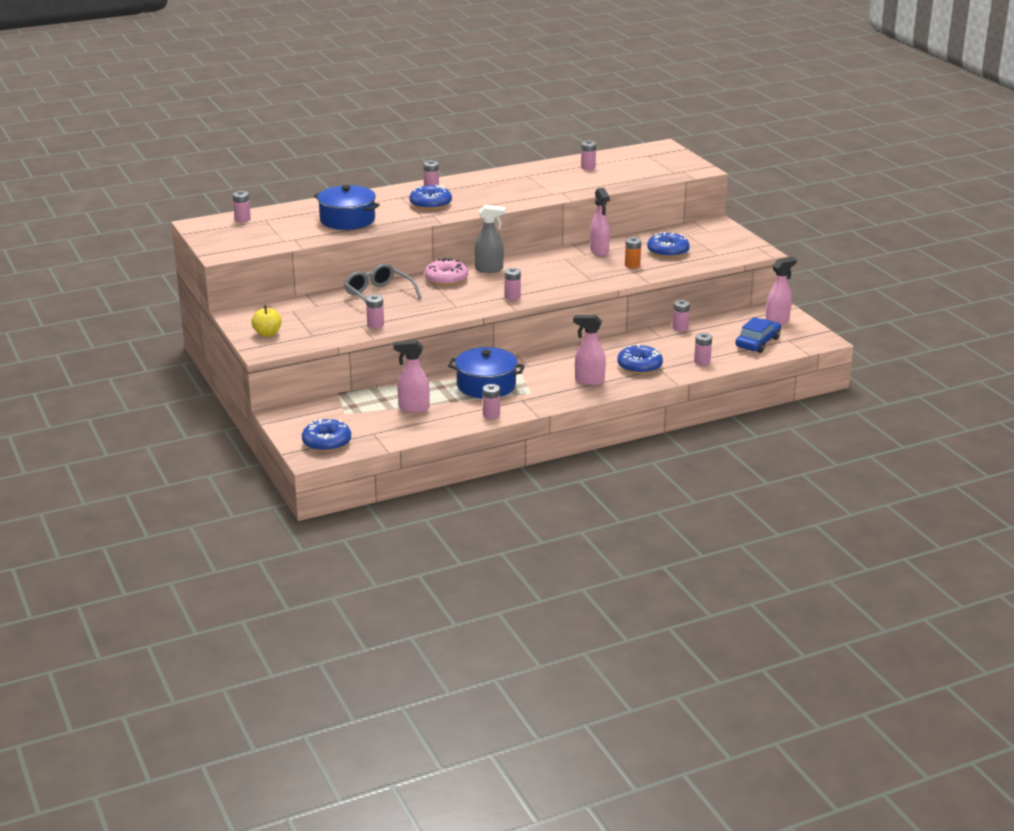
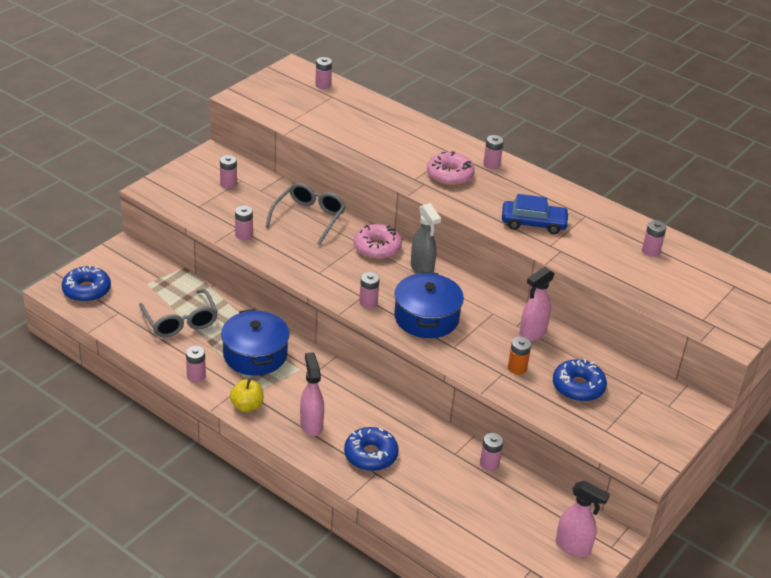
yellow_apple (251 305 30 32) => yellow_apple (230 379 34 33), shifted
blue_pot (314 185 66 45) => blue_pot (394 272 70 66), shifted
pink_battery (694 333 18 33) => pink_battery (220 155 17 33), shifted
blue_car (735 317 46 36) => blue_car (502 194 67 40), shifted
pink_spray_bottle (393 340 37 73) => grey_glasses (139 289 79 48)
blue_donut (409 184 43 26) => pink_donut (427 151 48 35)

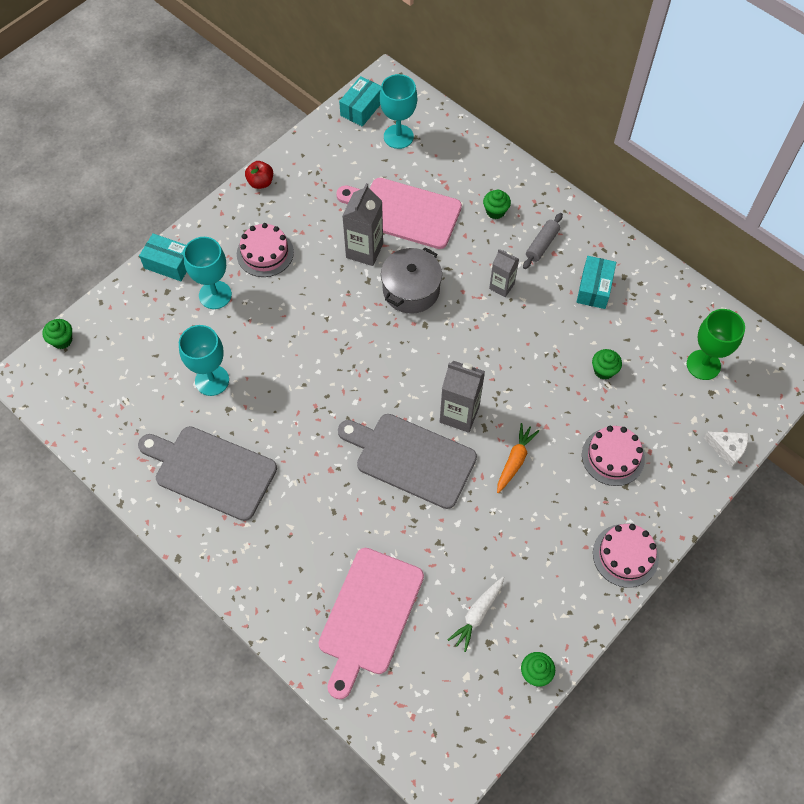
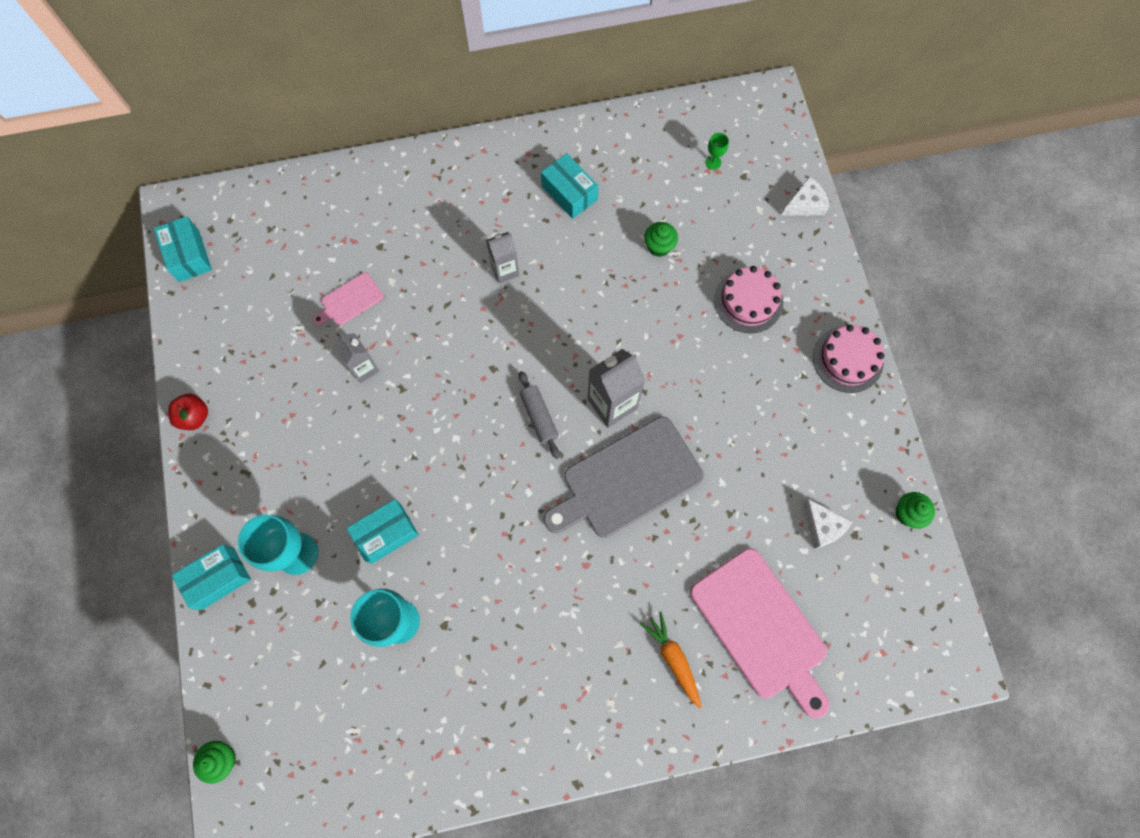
grey_cutting_board (138 426 139 95) => nothing
pink_cake (237 223 57 54) => nothing
turquoise_goblet (380 74 37 75) => nothing
grey_pot (381 247 61 67) => nothing
green_cupcake (483 190 28 29) => nothing
nothing => turquoise_box (346 499 73 65)
orange_carrot (497 423 42 70) => orange_carrot (640 612 61 96), shifted
grey_rolling_pin (523 213 40 56) => grey_rolling_pin (519 371 41 88), shifted
white_carrot (448 577 56 75) => white_cheese (803 499 49 50)
pink_cutting_board (336 178 126 71) => pink_cutting_board (313 272 70 53), x0.47
grey_carton (342 183 41 83) => grey_carton (334 333 45 50), x0.63
green_goblet (687 309 58 71) => green_goblet (705 133 24 37), x0.44

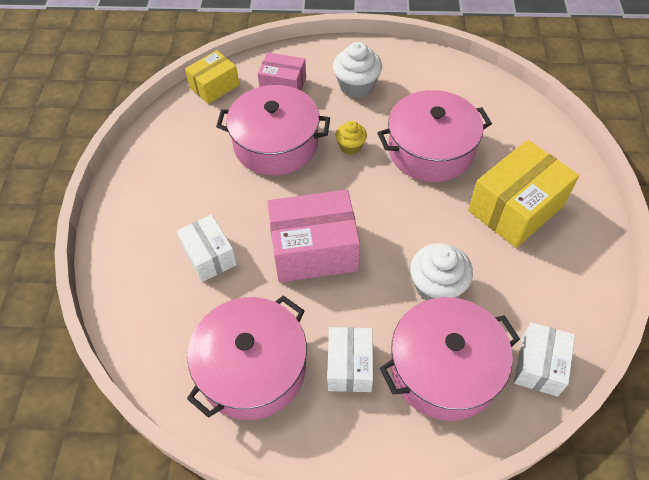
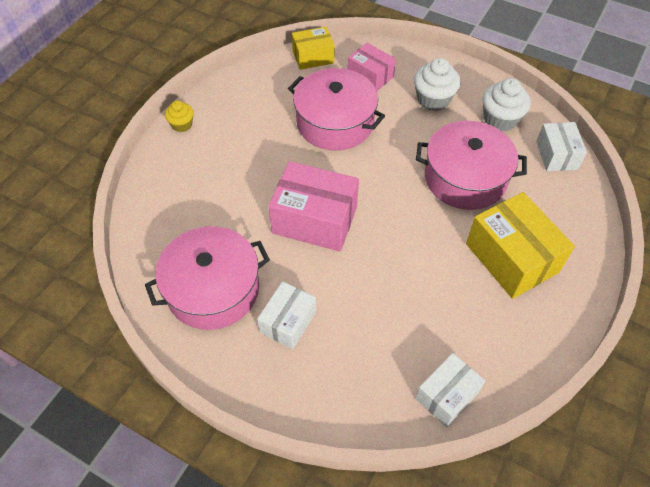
pink_pot (380 297 140 124) => nothing
white_box (177 214 60 68) => white_box (536 122 51 49), shifted
yellow_cupcake (336 121 31 34) => yellow_cupcake (165 101 29 31), shifted
white_cupcake (410 243 63 58) => white_cupcake (482 78 49 53), shifted
yellow_box (468 140 111 108) => yellow_box (466 192 109 107), 75 degrees clockwise

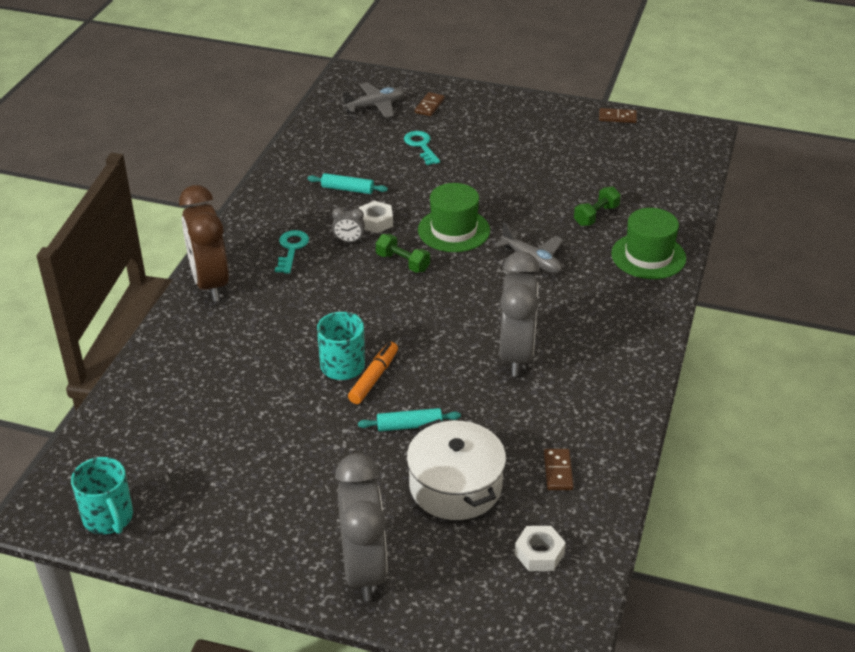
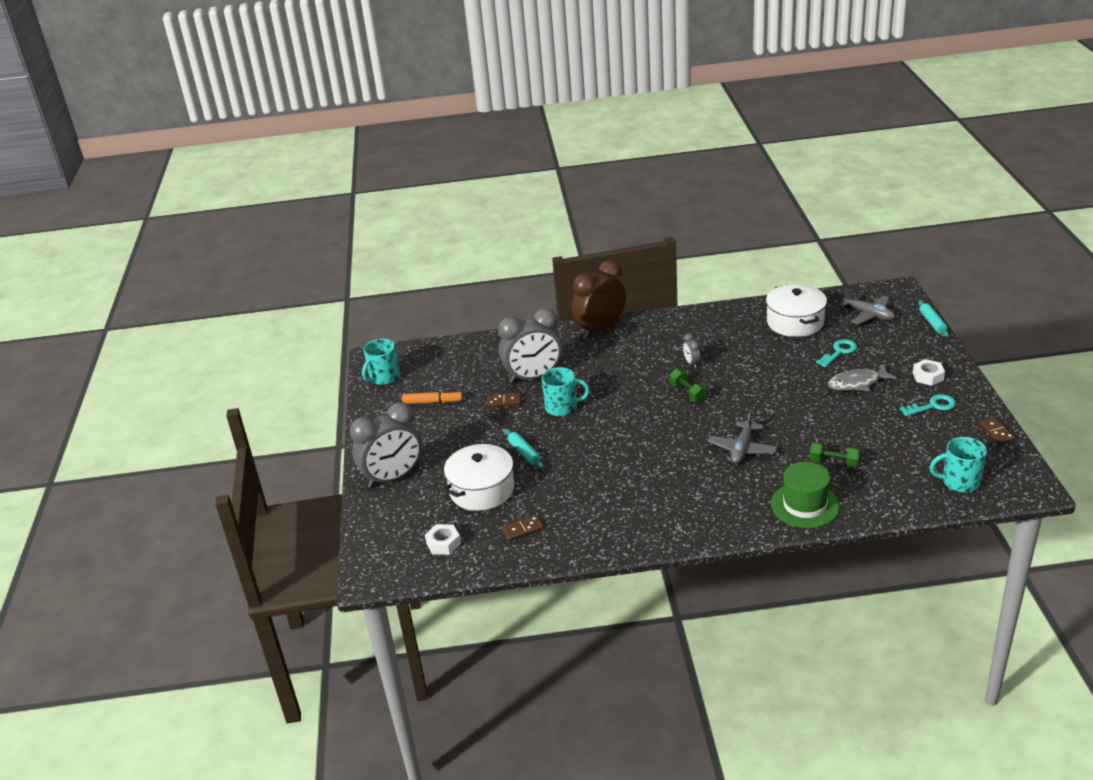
green_hat (418 183 72 69) => nothing
nothing => white_pot (766 284 61 53)
nothing => grey_fish (827 364 70 27)
nothing => turquoise_mug (930 437 57 56)
turquoise_key (275 230 34 43) => turquoise_key (900 394 56 22), shifted
turquoise_rolling_pin (307 173 81 21) => turquoise_rolling_pin (918 300 31 37), shifted
orange_marker (348 342 50 62) => orange_marker (402 390 60 14), shifted
white_nut (359 201 34 32) => white_nut (913 359 32 27), shifted
brown_domino (415 92 30 24) => brown_domino (487 393 34 15), shifted
grey_clock (499 251 41 126) => grey_clock (498 308 64 75), shifted
green_dumbbell (376 234 54 39) => green_dumbbell (669 369 38 34), 45 degrees counterclockwise

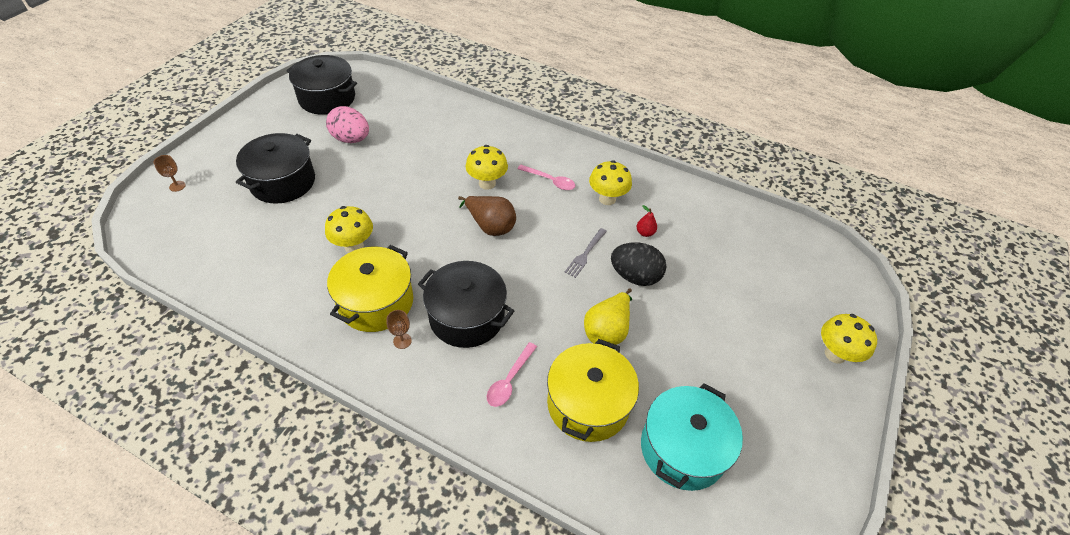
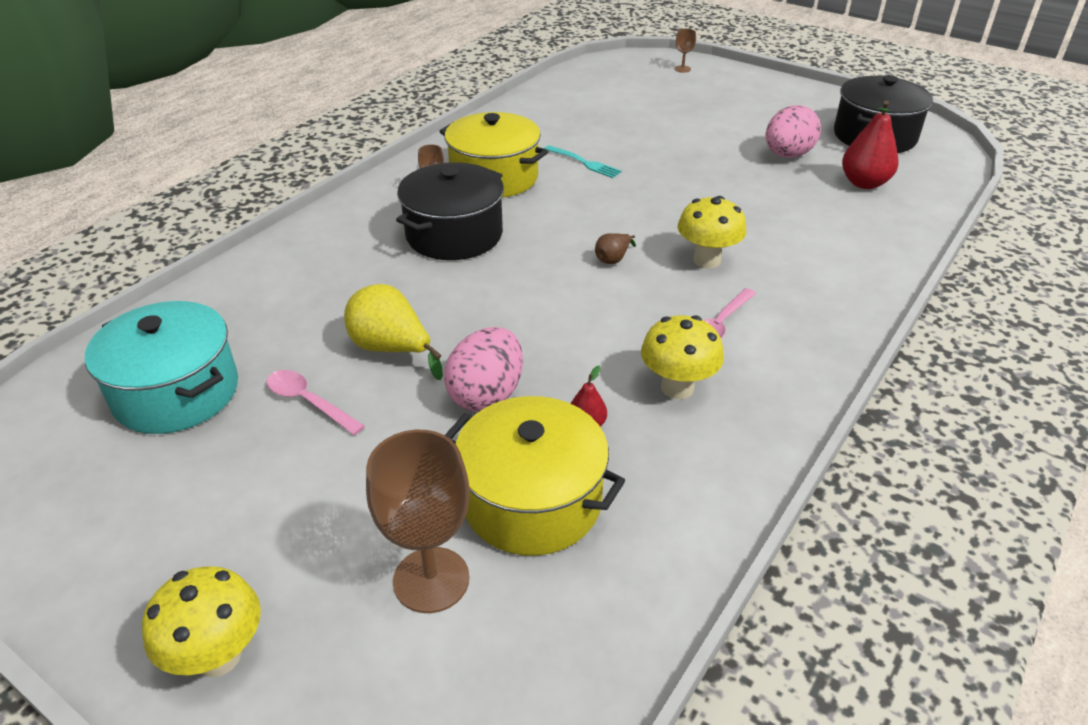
black_pot (236 133 79 71) => nothing
grey_fork (564 228 43 50) => nothing
nothing => brown_goblet (366 430 104 183)
nothing => red_pear (842 100 57 89)
pink_spoon (487 342 50 65) => pink_spoon (267 370 98 65), shifted
yellow_pot (547 339 92 103) => yellow_pot (445 396 180 160), shifted
yellow_mushroom (325 206 48 47) => turquoise_fork (544 145 78 33)
black_egg (611 242 55 44) => pink_egg (444 327 79 84)
brown_pear (458 196 58 40) => brown_pear (595 233 41 31), x0.52

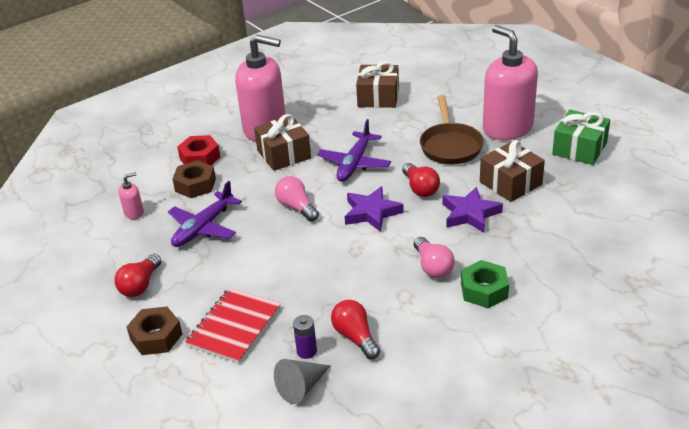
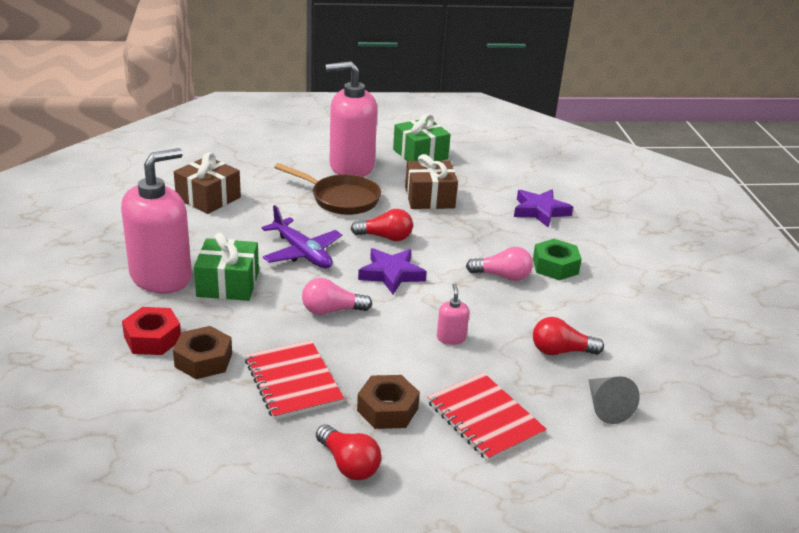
purple_battery (293 315 24 44) => nothing
pink_soap_dispenser (118 172 26 47) => pink_soap_dispenser (437 283 32 62), shifted
brown_nut (127 307 55 48) => brown_nut (357 375 63 54), shifted
purple_star (442 187 61 46) => purple_star (514 189 59 39), shifted
purple_plane (168 181 74 66) => red_notebook (245 340 99 80)
brown_gift (254 114 57 57) => green_gift (194 233 65 68)

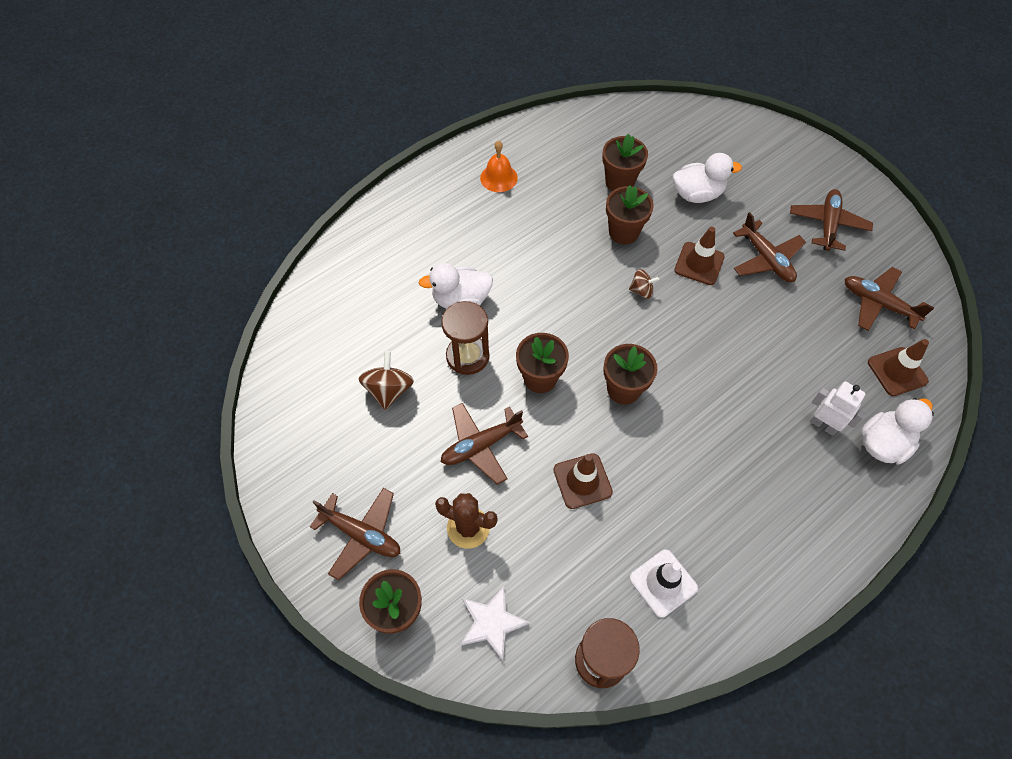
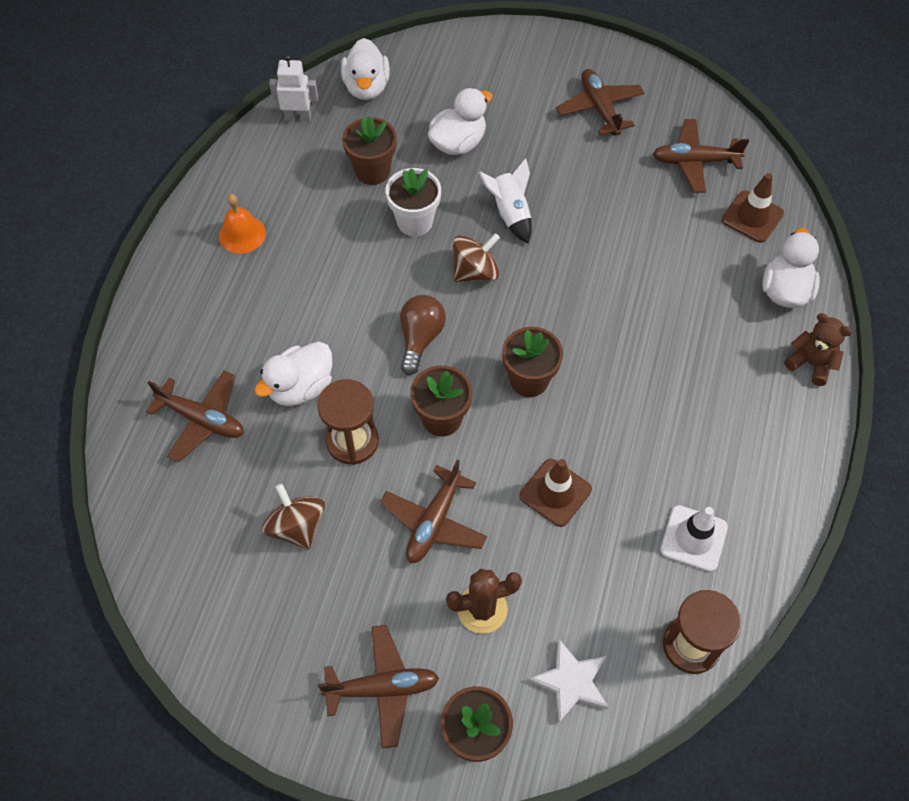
nothing => white_duck (341 38 49 62)
nothing => brown_light_bulb (400 295 46 80)
nothing => brown_teddy_bear (784 313 68 73)
brown_plane (733 212 73 70) => brown_plane (146 371 98 91), shifted
white_robot (810 381 56 55) => white_robot (269 55 49 67), shifted
brown_traffic_cone (674 227 51 58) => white_rocket (479 158 53 86)
brown_flower_pot (606 185 48 59) => white_flower_pot (385 168 56 68)
brown_spinning_top (629 269 30 29) => brown_spinning_top (453 233 47 49), x1.65

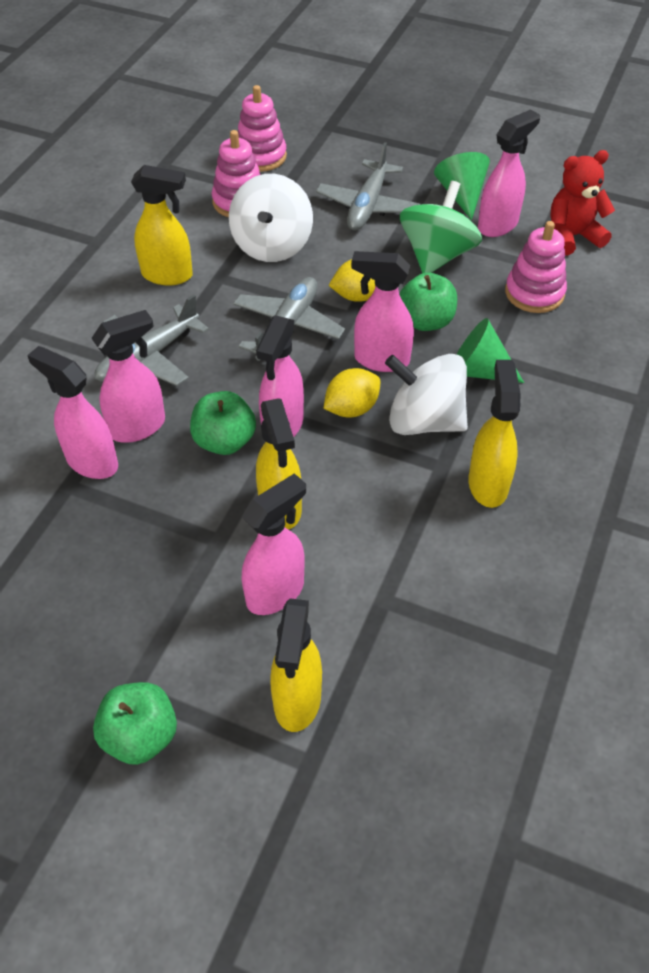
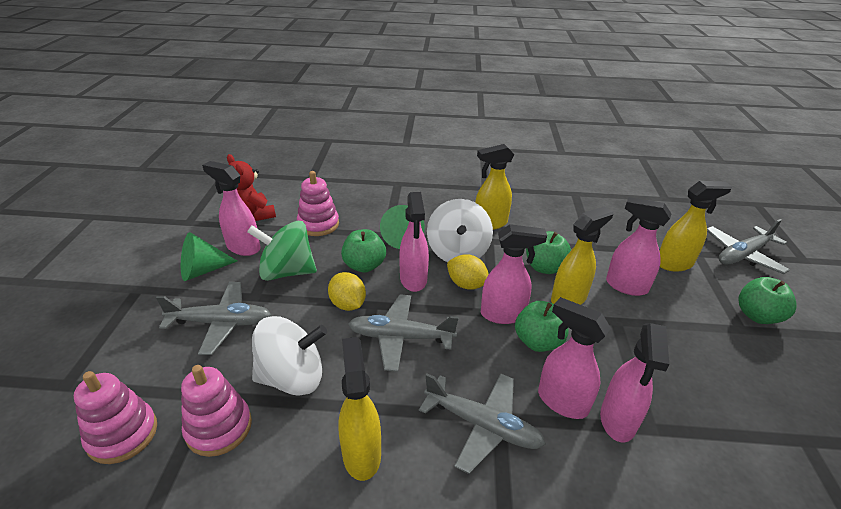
nothing => green_apple (526 231 45 43)
nothing => grey_plane (707 219 83 55)

